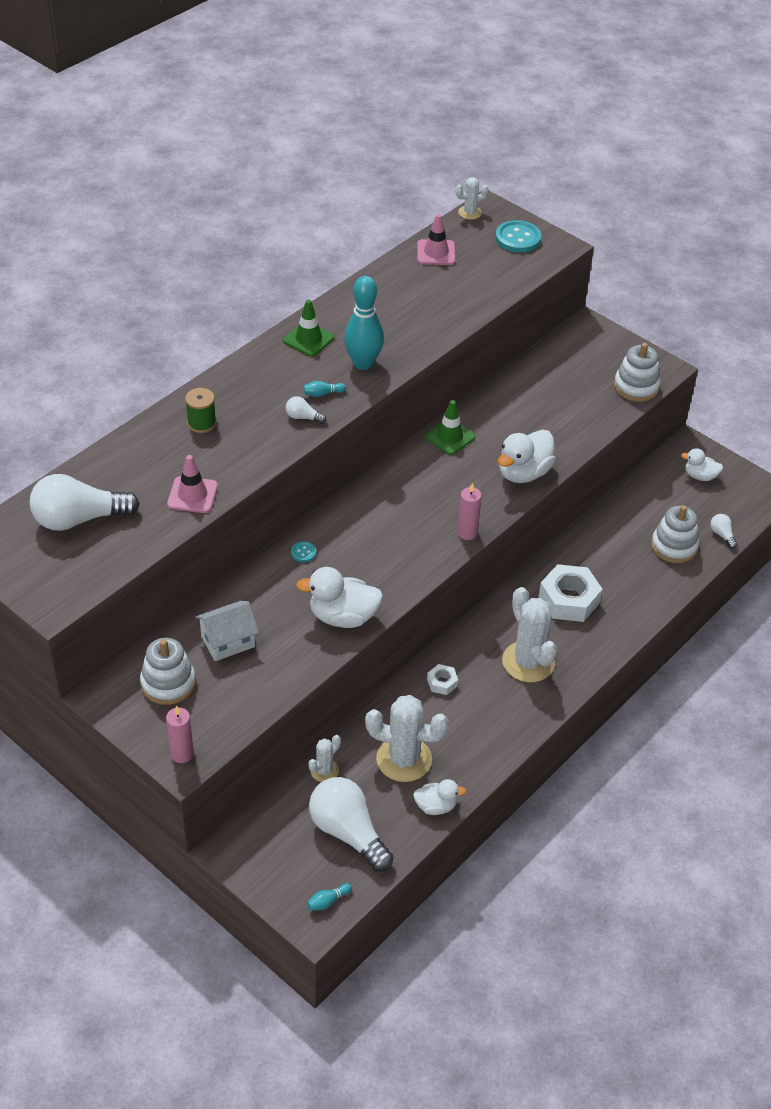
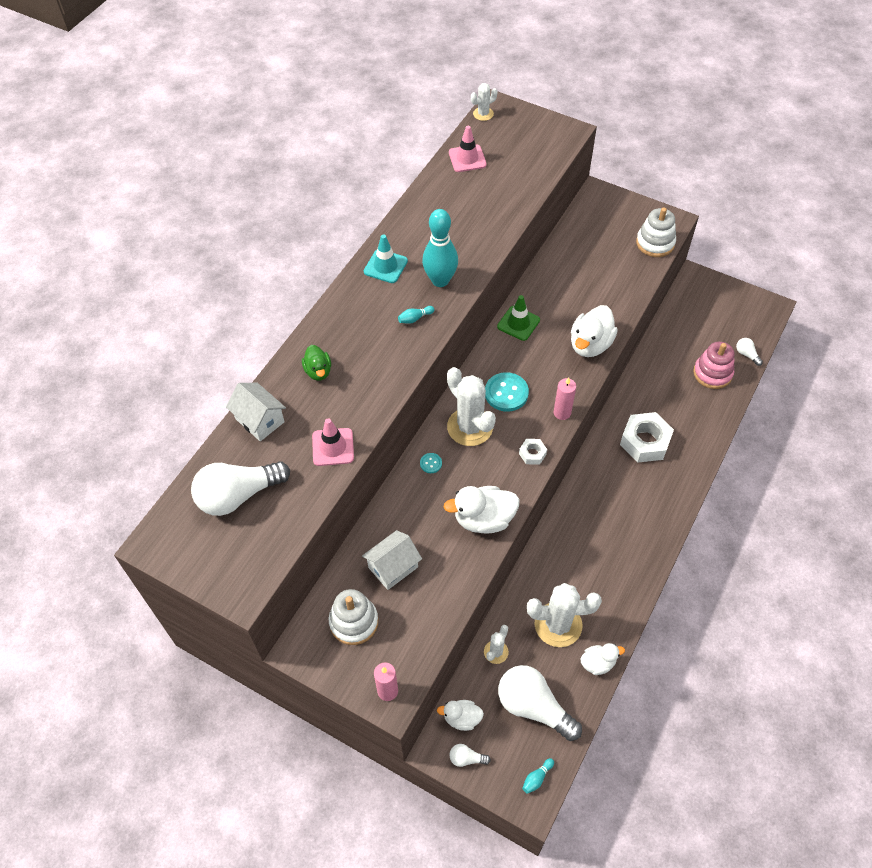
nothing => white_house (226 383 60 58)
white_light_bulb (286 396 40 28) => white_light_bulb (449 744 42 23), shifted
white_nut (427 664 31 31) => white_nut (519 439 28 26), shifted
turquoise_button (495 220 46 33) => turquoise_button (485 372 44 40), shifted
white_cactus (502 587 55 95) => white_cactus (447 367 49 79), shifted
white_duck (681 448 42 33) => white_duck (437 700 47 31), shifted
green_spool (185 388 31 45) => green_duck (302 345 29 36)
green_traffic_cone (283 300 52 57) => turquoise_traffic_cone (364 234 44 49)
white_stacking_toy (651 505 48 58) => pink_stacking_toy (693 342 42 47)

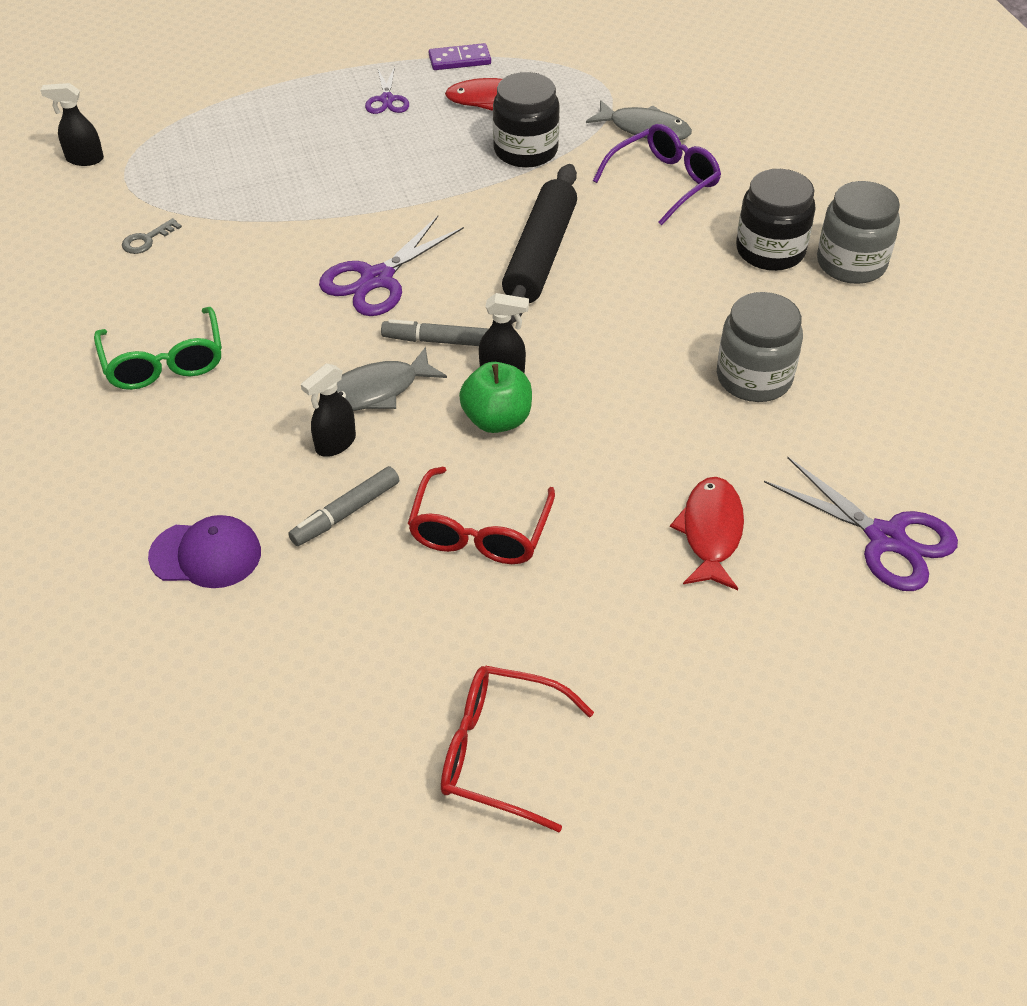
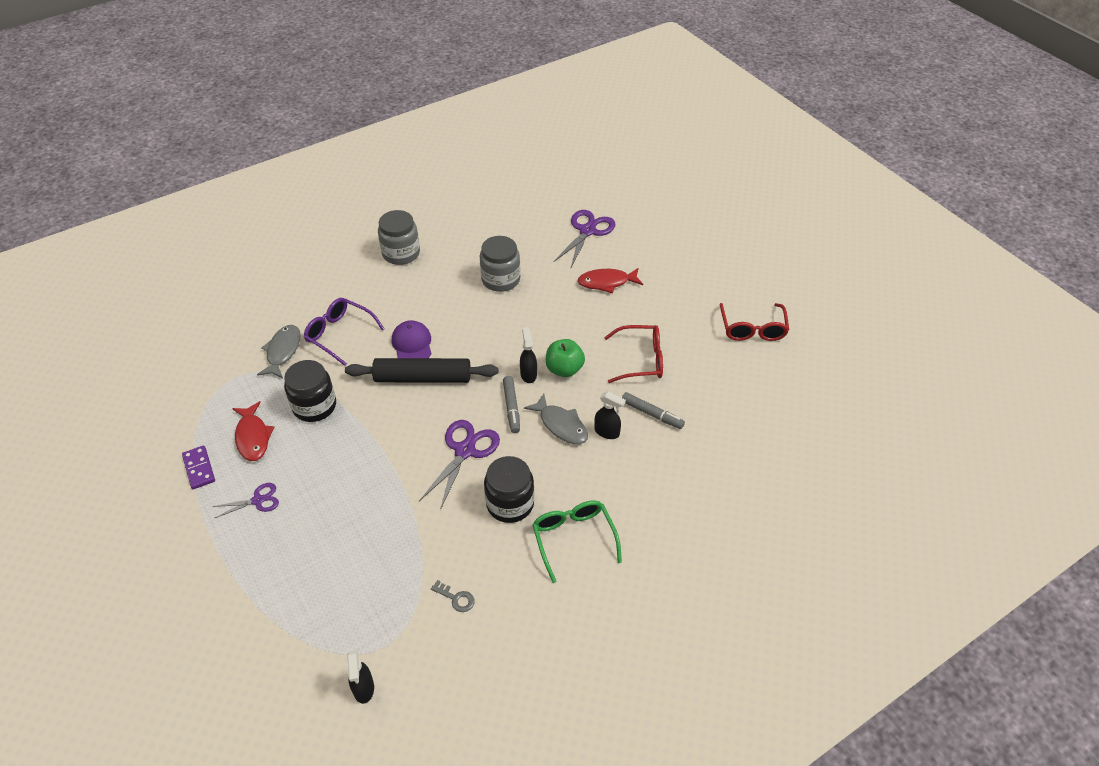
purple_cap (148 515 113 73) => purple_cap (392 320 39 38), shifted
black_jar (736 169 79 102) => black_jar (484 456 50 67), shifted
green_glasses (94 307 128 83) => green_glasses (532 500 90 83), 75 degrees counterclockwise
purple_scissors (319 216 145 100) => purple_scissors (419 420 81 90), 90 degrees counterclockwise

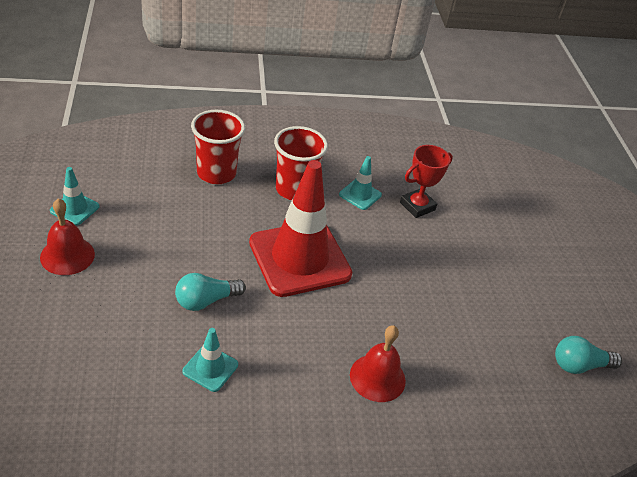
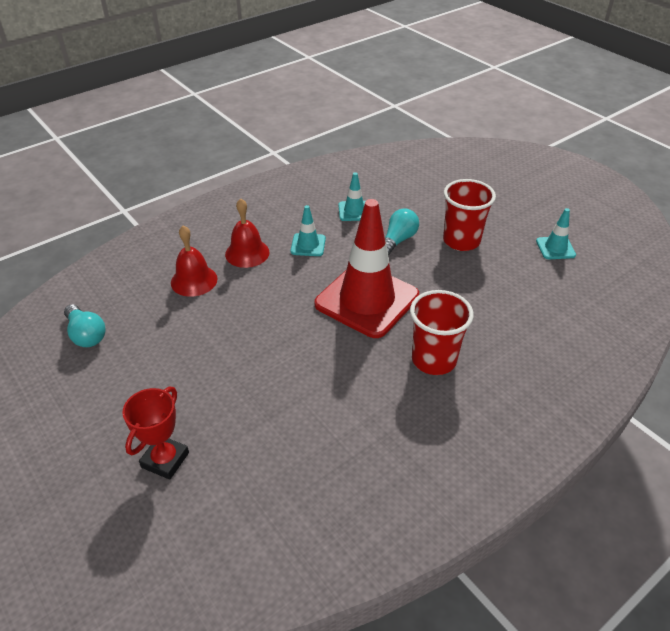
red_bell (40 198 55 77) => red_bell (171 225 47 72), shifted
red_cup (191 110 54 74) => red_cup (443 179 53 72), shifted
turquoise_traffic_cone (339 156 43 54) => turquoise_traffic_cone (291 205 35 51), shifted
red_trophy (400 145 53 73) => red_trophy (122 387 67 93), shifted
turquoise_light_bulb (555 336 67 38) => turquoise_light_bulb (64 304 41 43), 90 degrees clockwise

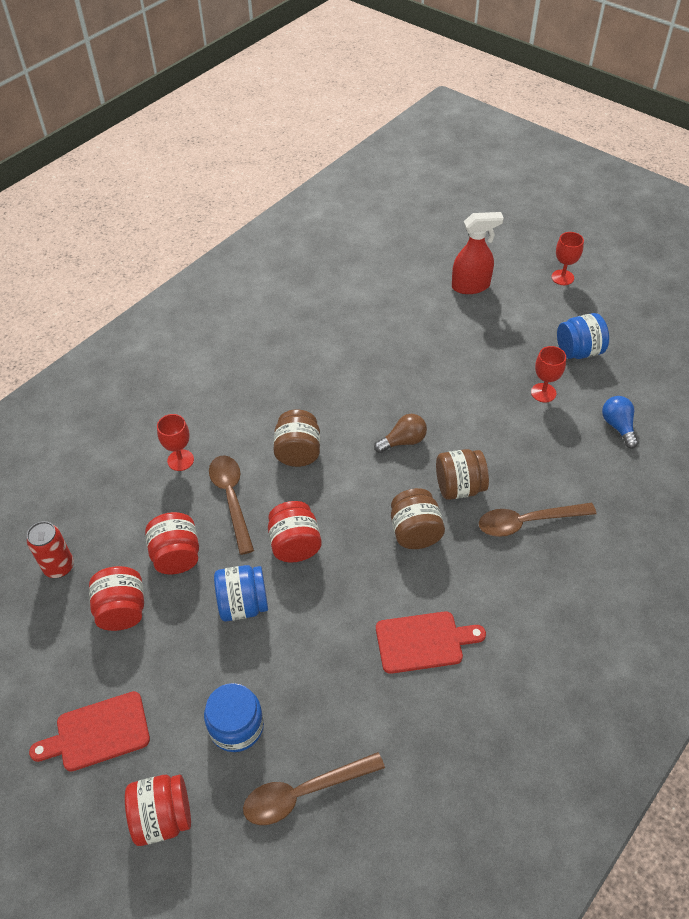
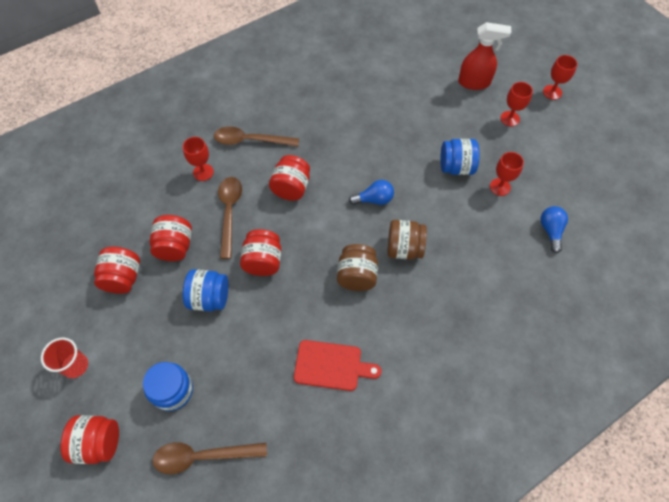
red_can (27 521 47 57) => nothing
nothing => red_goblet (500 82 33 44)
brown_spoon (479 503 117 34) => brown_spoon (214 126 85 21), shifted
blue_jar (557 313 52 46) => blue_jar (440 139 39 36), shifted
red_cutting_board (29 691 121 81) => red_cup (41 338 47 40)
brown_jar (273 410 47 57) => red_jar (269 155 41 46)
brown_light_bulb (374 414 53 39) => blue_light_bulb (349 180 45 25)

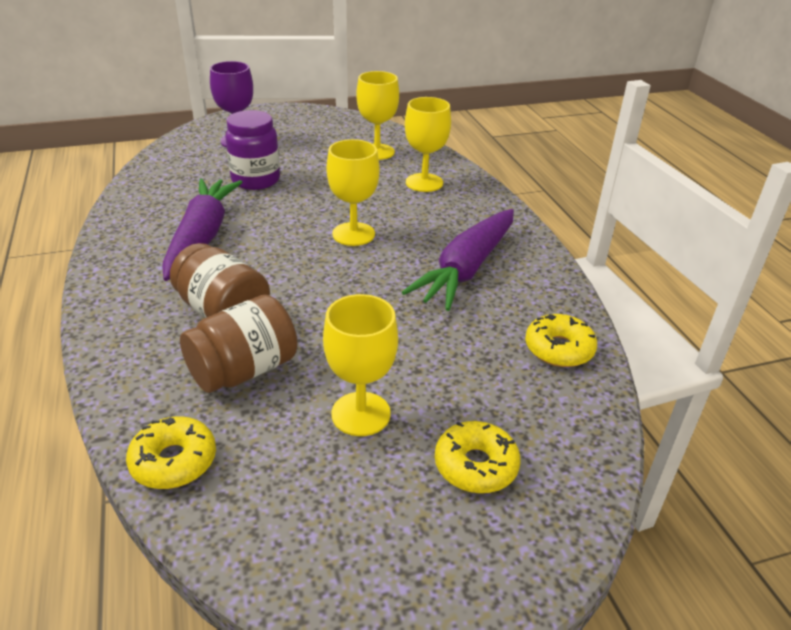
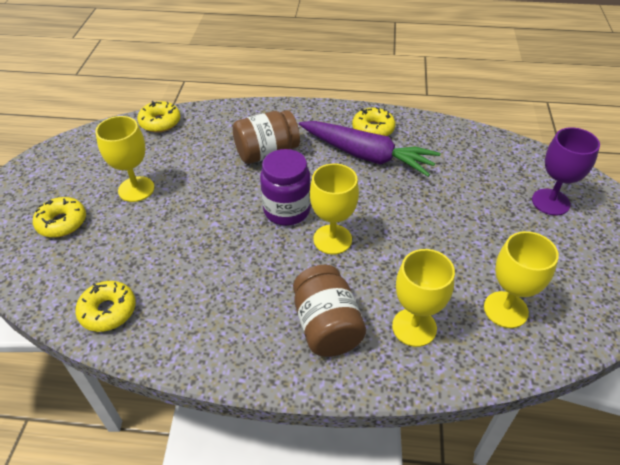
purple_carrot (402 209 112 102) => nothing
nothing => yellow_donut (352 107 43 29)
brown_jar (180 295 118 98) => brown_jar (293 265 73 92), shifted
purple_jar (225 110 55 80) => purple_jar (260 149 51 77), shifted

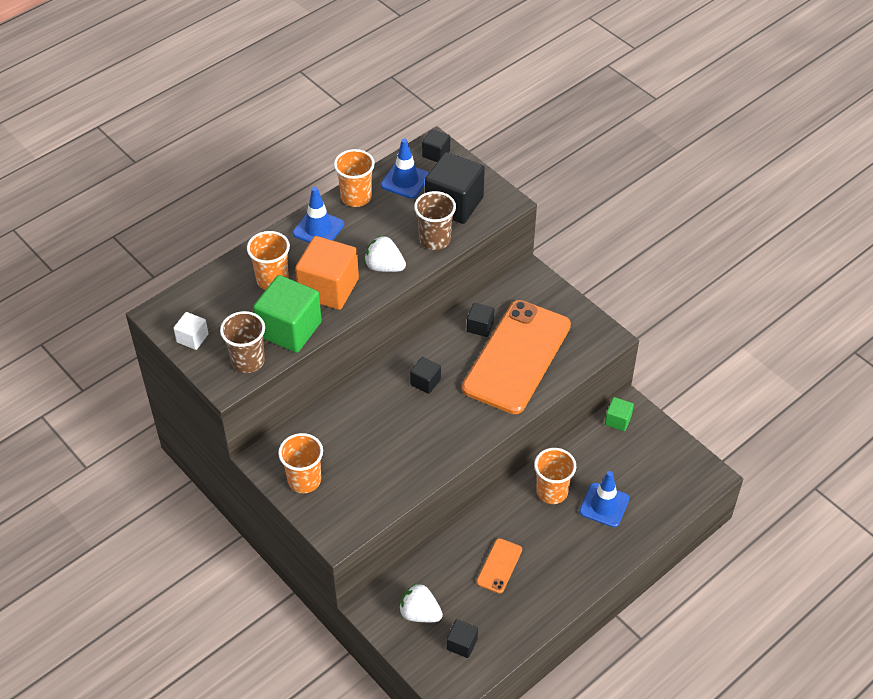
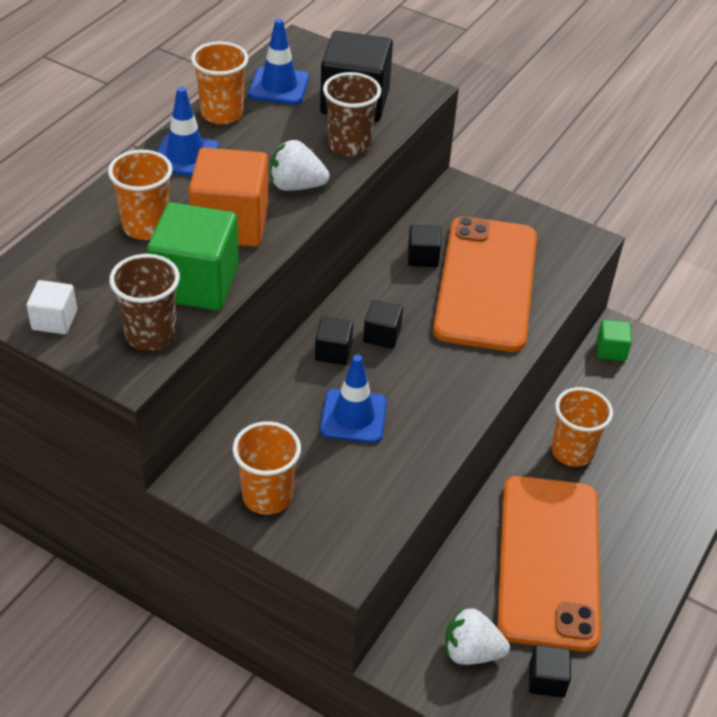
black_cube (422 129 28 33) => black_cube (315 317 38 48), shifted
blue_traffic_cone (579 471 51 56) => blue_traffic_cone (320 355 67 88), shifted
orange_phone (476 538 46 56) => orange_phone (497 476 104 176), x2.40

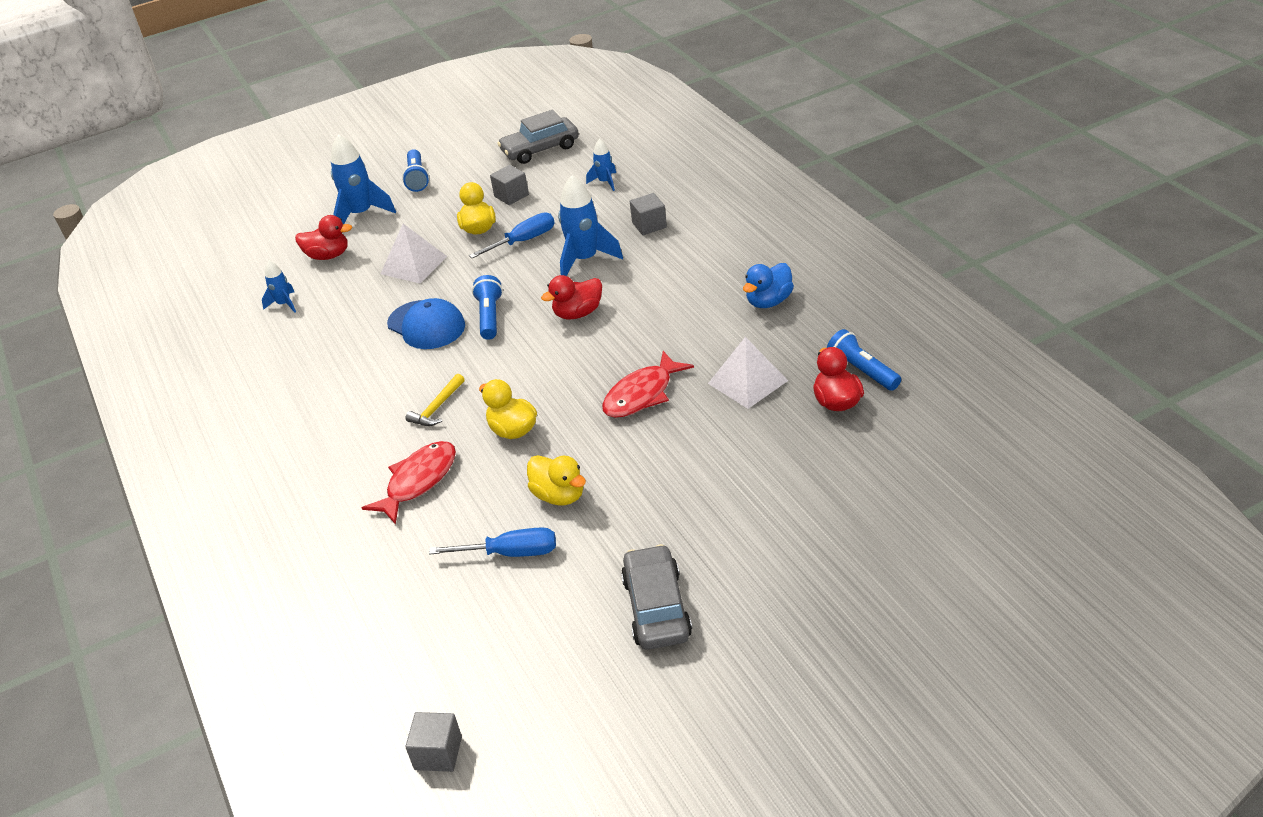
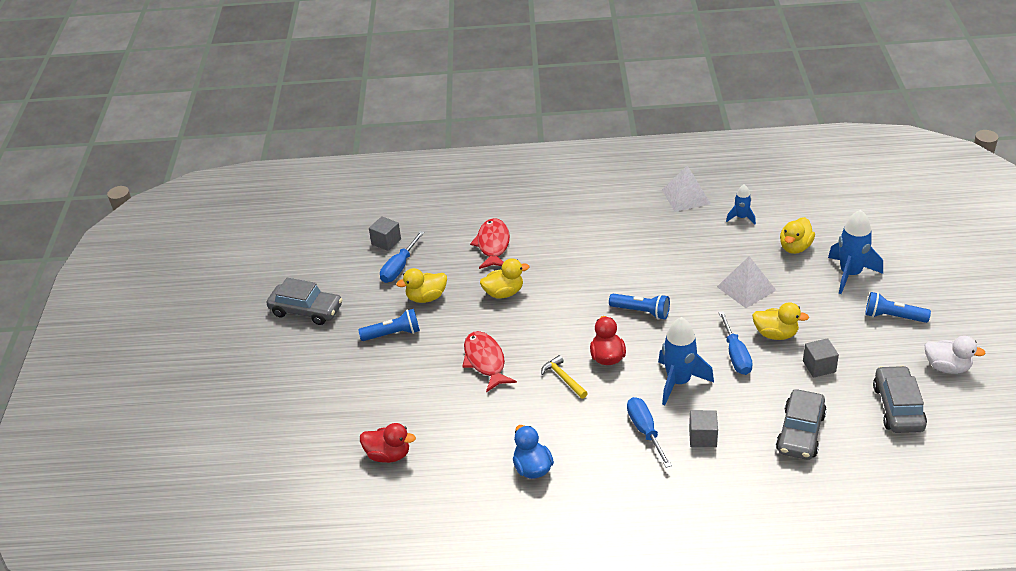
blue_cap (387 298 78 51) => nothing
nothing => blue_screwdriver (627 397 45 71)
nothing => white_duck (925 336 61 38)
grey_cube (405 712 57 60) => grey_cube (369 216 32 35), shifted
yellow_hammer (406 374 59 52) => yellow_hammer (541 355 47 44), shifted
white_pyramid (708 337 80 72) => white_pyramid (662 165 49 47), shifted
blue_flashlight (827 329 74 62) => blue_flashlight (358 309 62 32), shifted
blue_rocket (586 139 30 52) => grey_car (776 389 51 71)
red_duck (295 215 57 45) => yellow_duck (780 217 35 37)
red_fish (362 441 94 84) => red_fish (470 218 40 51), 150 degrees counterclockwise

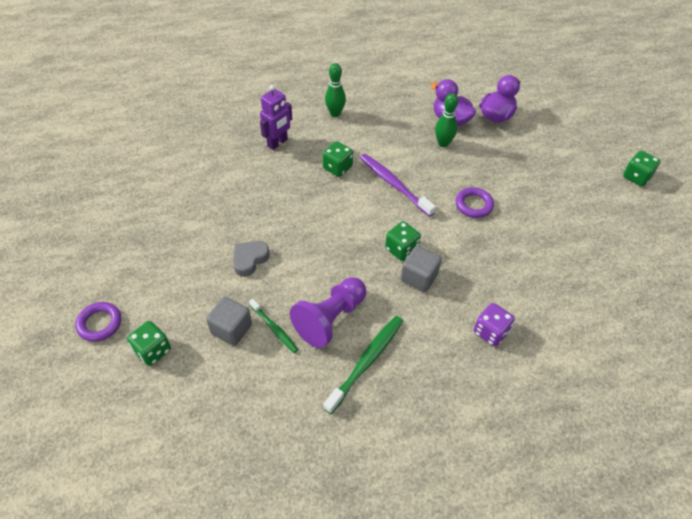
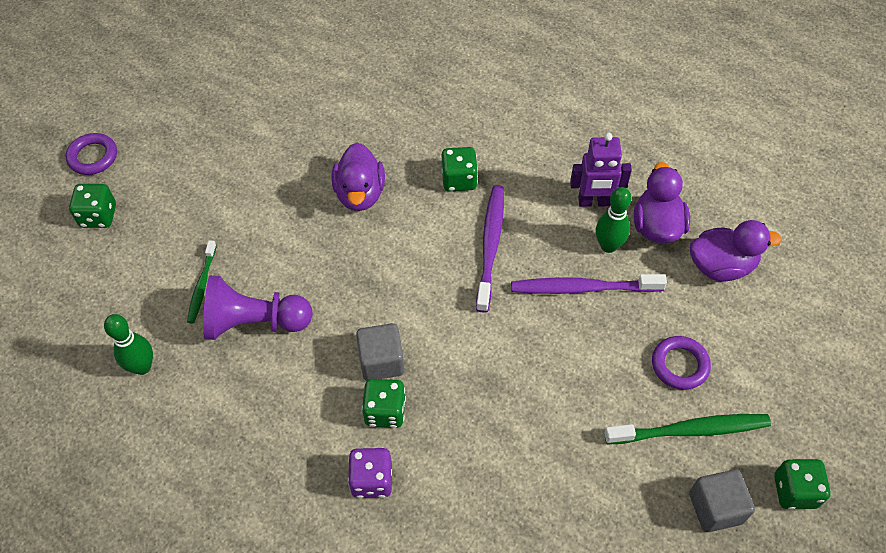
grey_heart (233 241 37 36) => nothing
nothing => purple_duck (332 143 53 68)
nothing => purple_toothbrush (511 274 156 20)
grey_cube (206 297 46 49) => grey_cube (689 469 66 63), shifted
purple_robot (260 85 32 65) => purple_robot (570 133 62 74), shifted
green_toothbrush (324 316 79 98) => green_toothbrush (604 414 167 30), shifted
green_bowling_pin (325 63 21 54) => green_bowling_pin (104 314 49 61), shifted
green_dice (385 221 36 40) => green_dice (362 379 44 49), shifted
purple_ring (456 187 38 31) => purple_ring (652 336 59 54), shifted

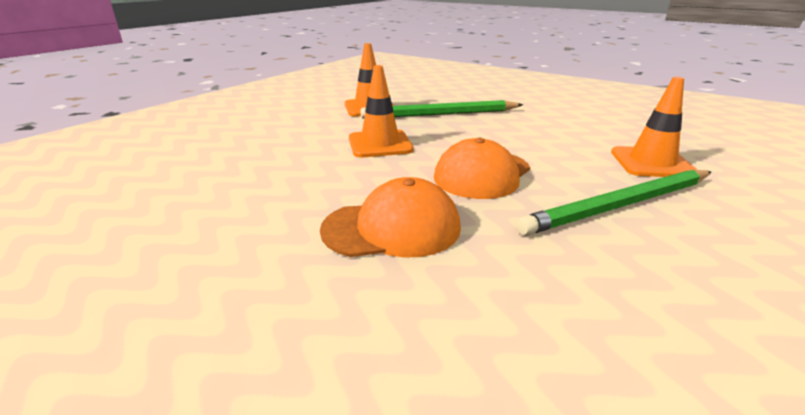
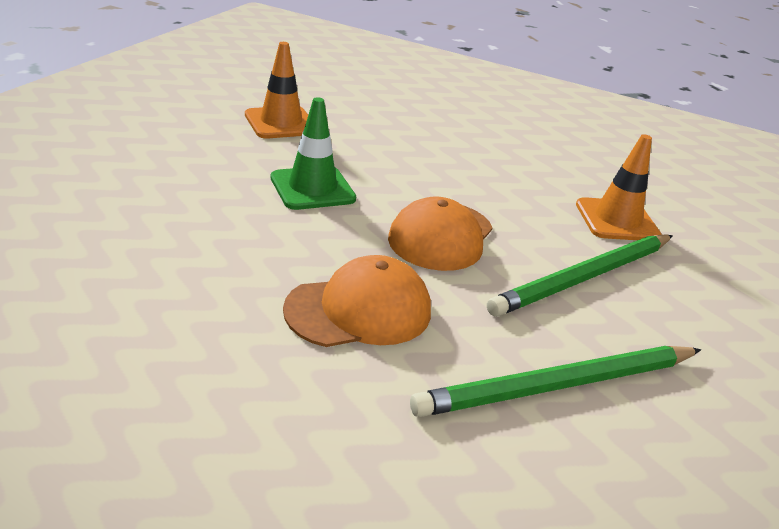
green_pencil (361 100 162 19) => green_pencil (410 346 291 71), shifted
orange_traffic_cone (349 65 65 92) => green_traffic_cone (271 97 85 113)

